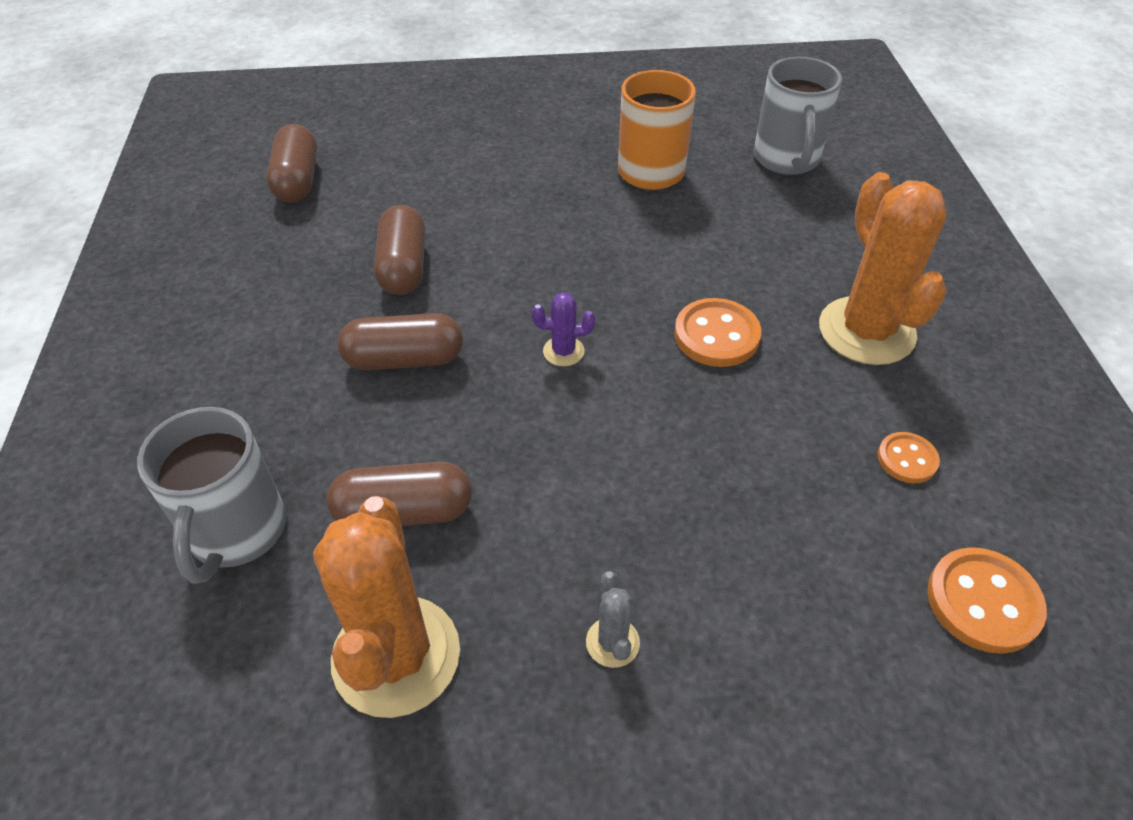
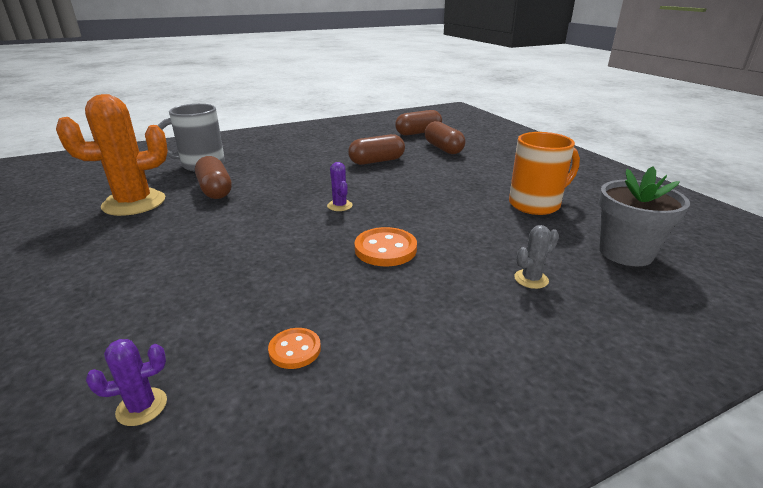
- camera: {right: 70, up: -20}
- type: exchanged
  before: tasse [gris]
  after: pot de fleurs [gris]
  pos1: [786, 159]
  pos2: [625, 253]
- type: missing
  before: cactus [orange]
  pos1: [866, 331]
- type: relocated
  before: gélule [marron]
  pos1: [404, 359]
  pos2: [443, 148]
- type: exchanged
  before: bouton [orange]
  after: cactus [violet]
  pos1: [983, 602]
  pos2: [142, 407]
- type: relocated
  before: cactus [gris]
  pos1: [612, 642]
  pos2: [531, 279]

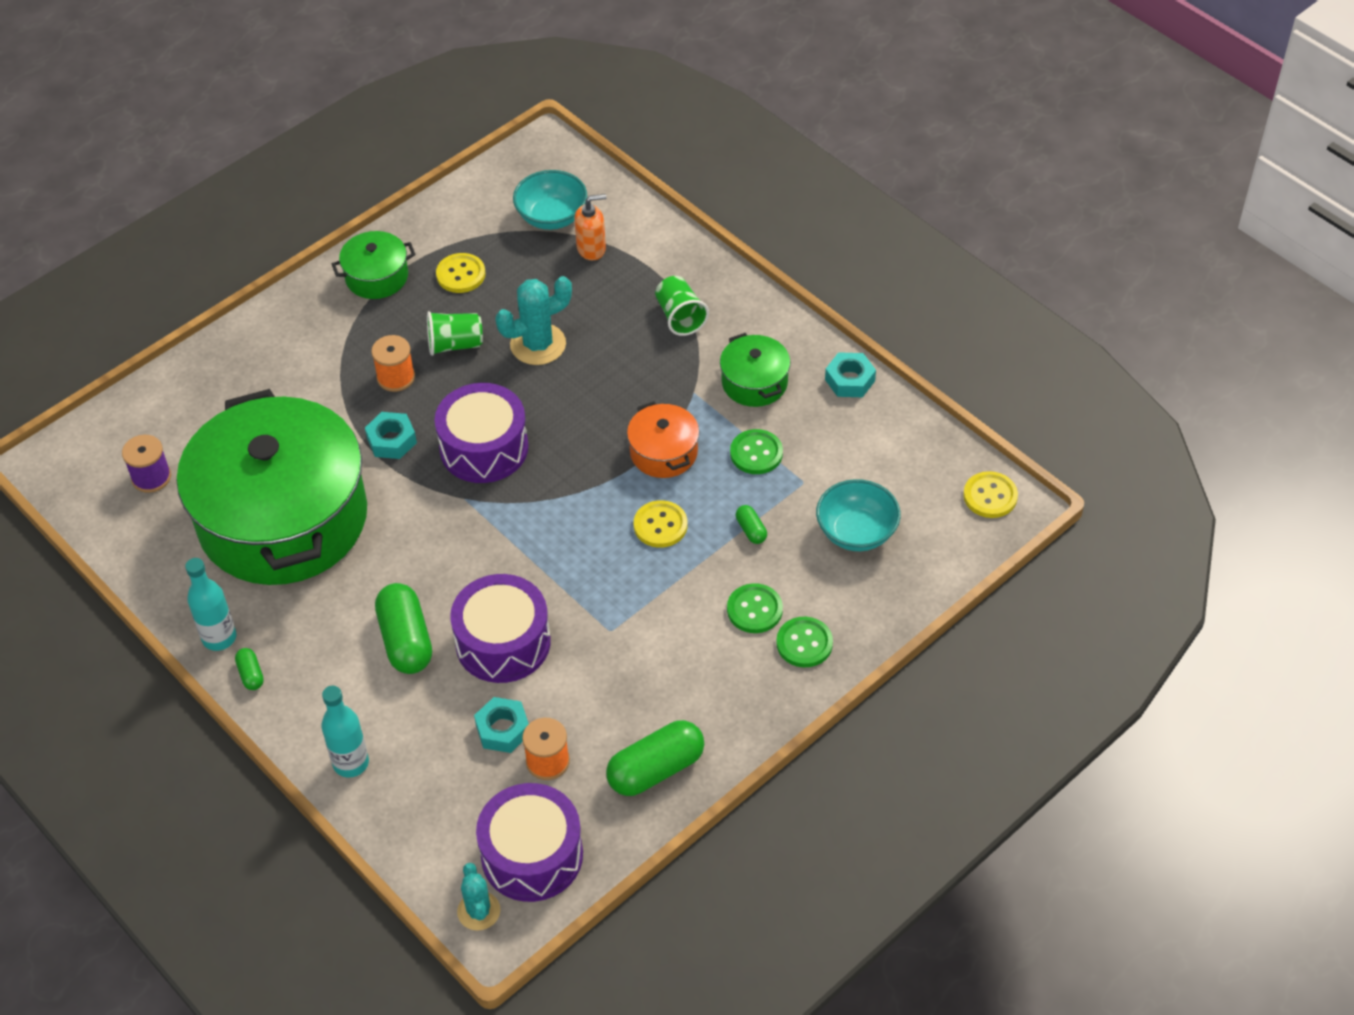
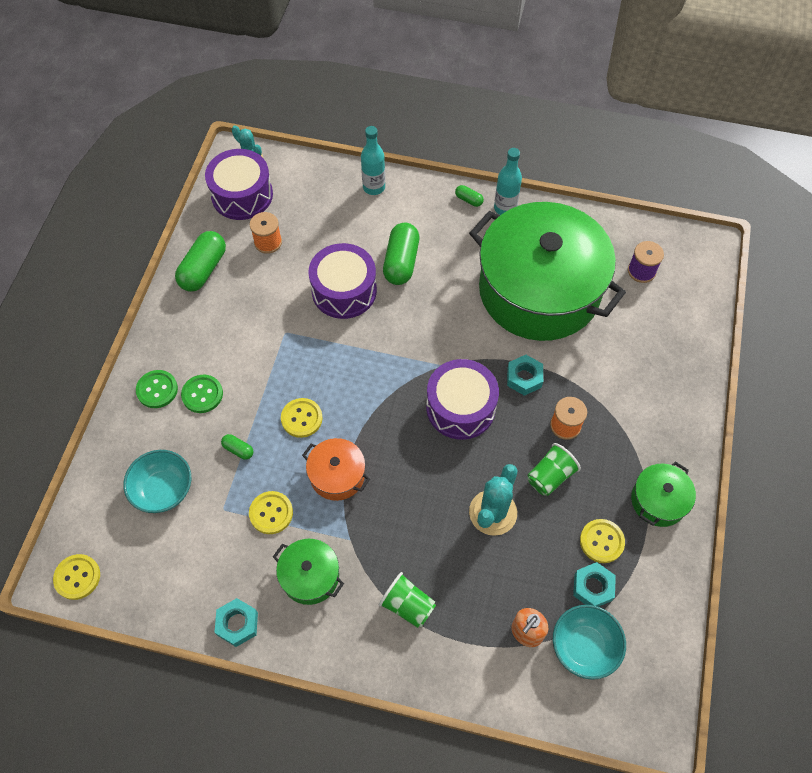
- camera: {right: 145, up: 10}
- type: colour
  before: bouton [vert]
  after: bouton [jaune]
  pos1: [756, 453]
  pos2: [271, 513]
- type: spun
  before: gélule [vert]
  pos1: [406, 640]
  pos2: [401, 262]
  turn: 60
- type: relocated
  before: écrou [turquoise]
  pos1: [503, 729]
  pos2: [592, 587]

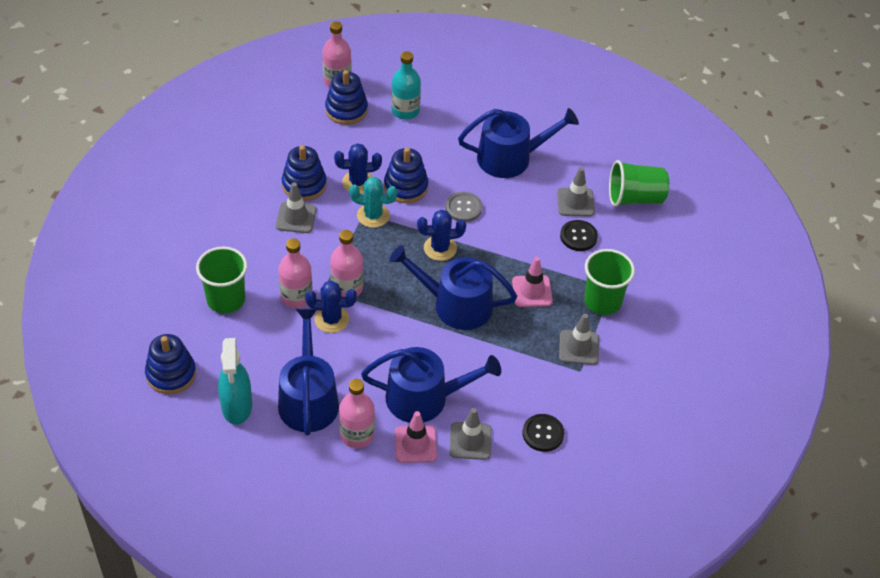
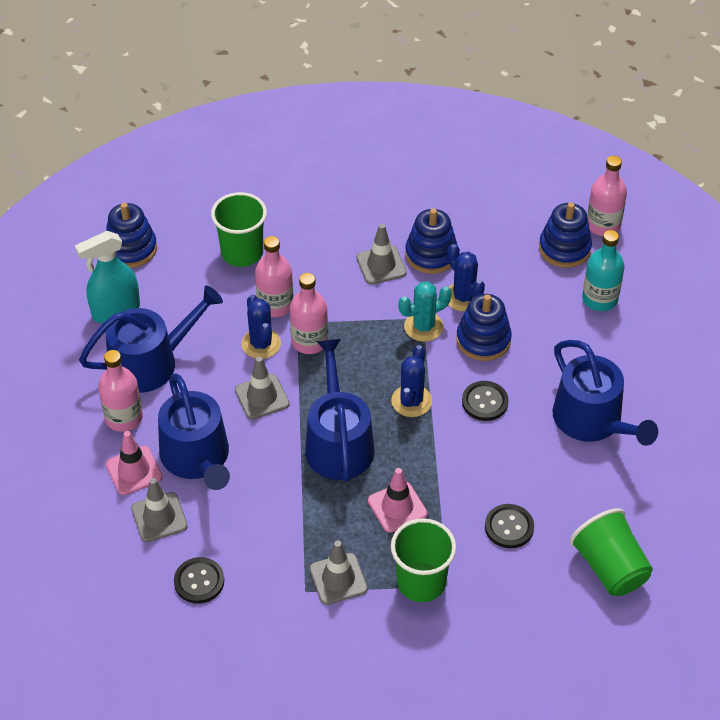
- camera: {right: 70, up: 0}
- type: relocated
  before: cône de chantier [gris]
  pos1: [575, 202]
  pos2: [262, 397]
- type: spun
  before: cactus [turquoise]
  pos1: [373, 215]
  pos2: [423, 326]
  turn: 75
- type: colour
  before: bouton [gris]
  after: bouton [noir]
  pos1: [463, 208]
  pos2: [485, 402]
- type: spun
  before: cactus [bleu]
  pos1: [440, 248]
  pos2: [411, 401]
  turn: 45

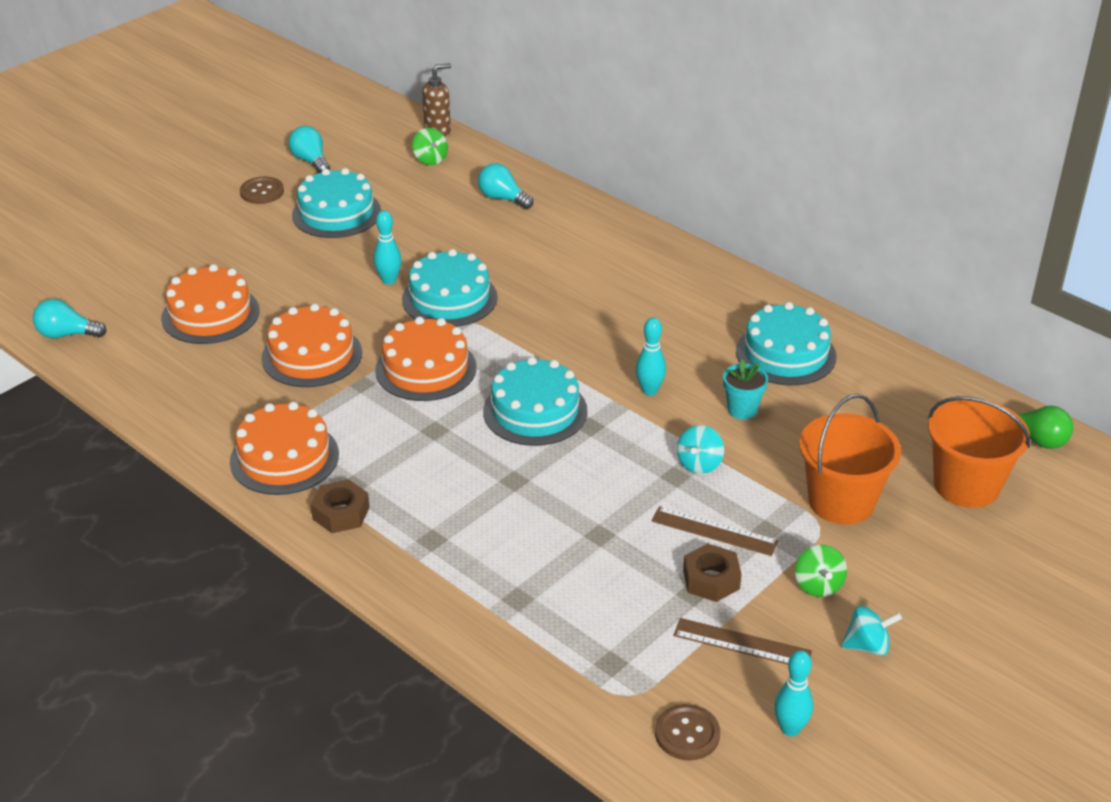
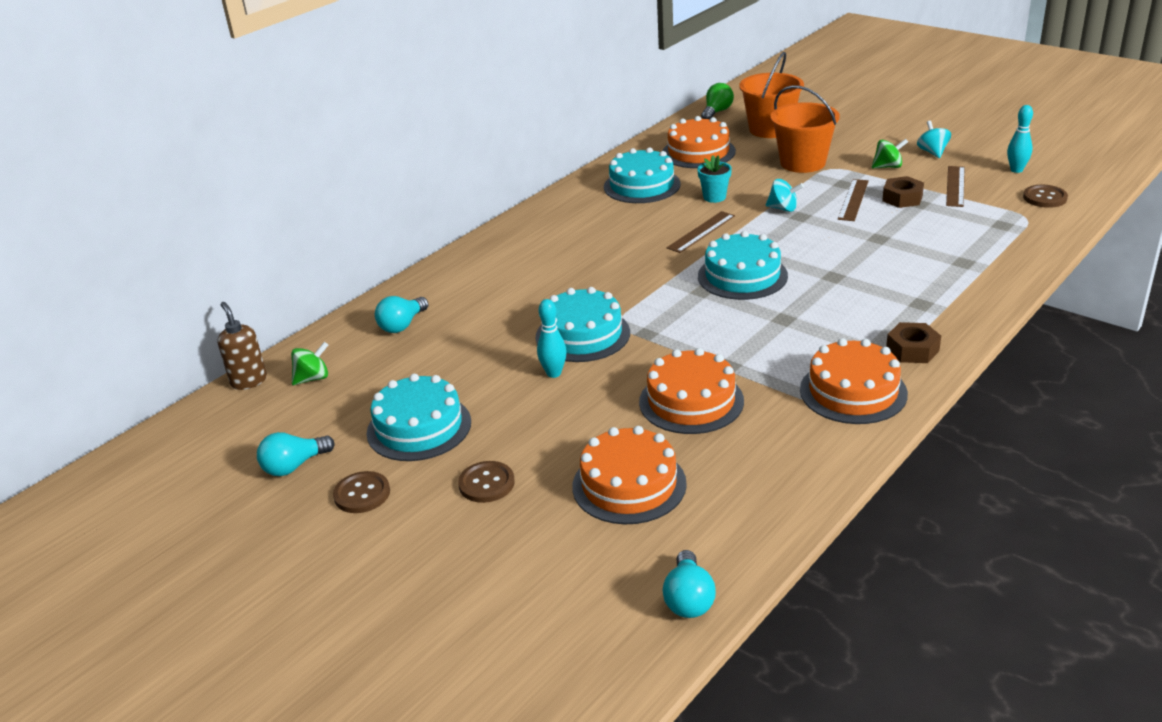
- camera: {right: -90, up: -5}
- type: relocated
  before: gâteau [orange]
  pos1: [426, 369]
  pos2: [698, 152]
- type: exchanged
  before: quille [turquoise]
  after: règle [marron]
  pos1: [649, 390]
  pos2: [701, 232]
- type: appeared
  after: bouton [marron]
  pos2: [486, 483]

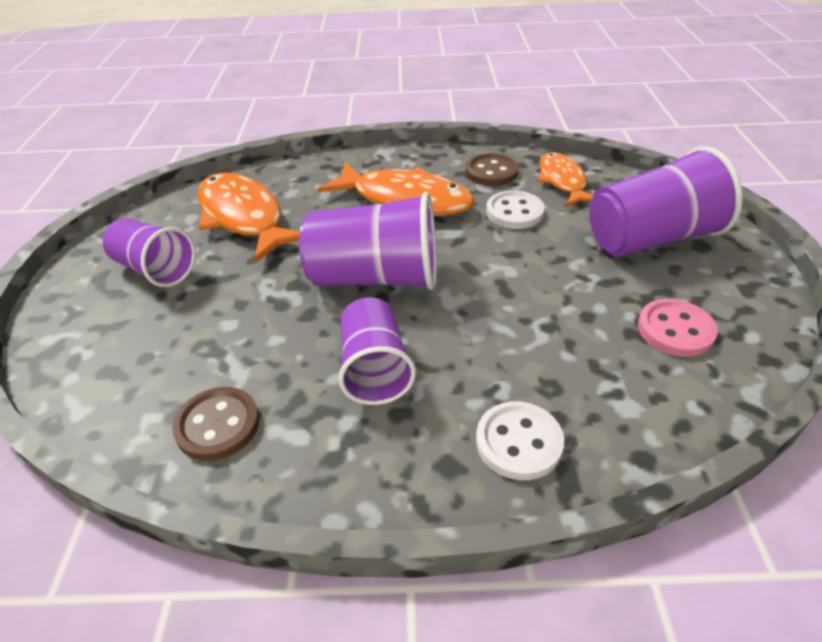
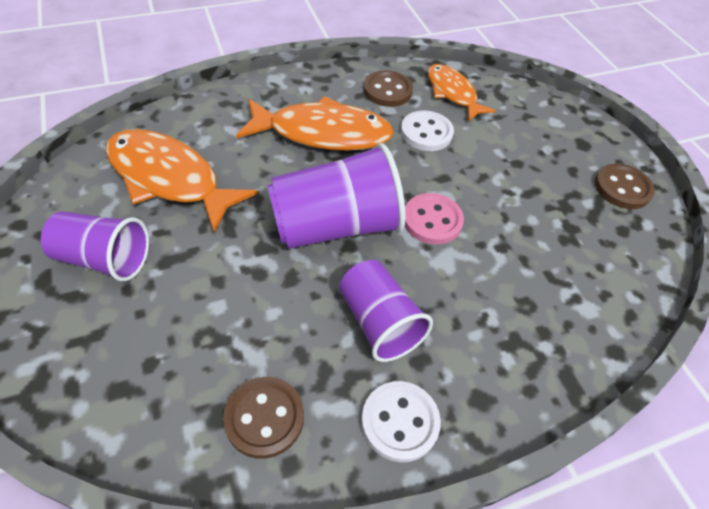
- camera: {right: -25, up: 10}
- type: missing
  before: gobelet [violet]
  pos1: [651, 239]
- type: relocated
  before: bouton [rose]
  pos1: [675, 330]
  pos2: [432, 220]
- type: relocated
  before: bouton [blanc]
  pos1: [518, 442]
  pos2: [400, 422]
- type: appeared
  after: bouton [marron]
  pos2: [622, 188]

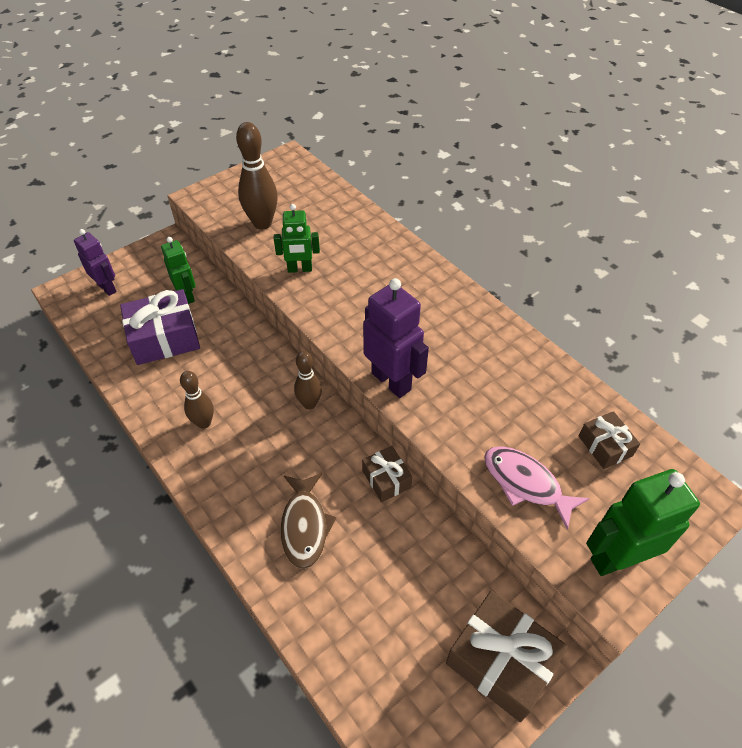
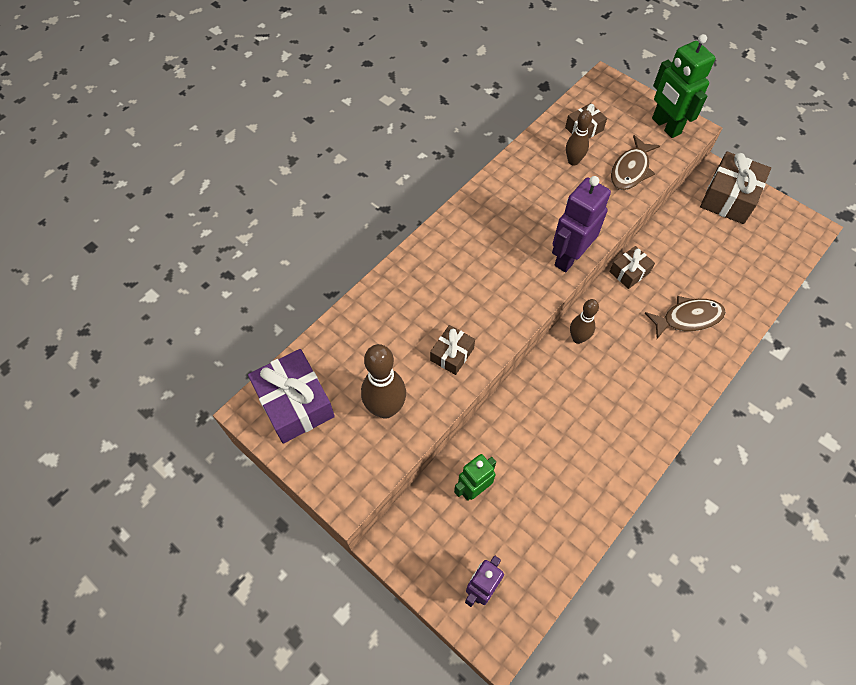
- camera: {right: -100, up: 10}
- type: exchanged
  before: robot [vert]
  after: cadeau [marron]
  pos1: [300, 269]
  pos2: [452, 354]
- type: relocated
  before: cadeau [violet]
  pos1: [164, 338]
  pos2: [295, 403]
- type: relocated
  before: quille [marron]
  pos1: [204, 423]
  pos2: [573, 161]
- type: colour
  before: poisson [rose]
  after: poisson [marron]
  pos1: [526, 483]
  pos2: [631, 170]

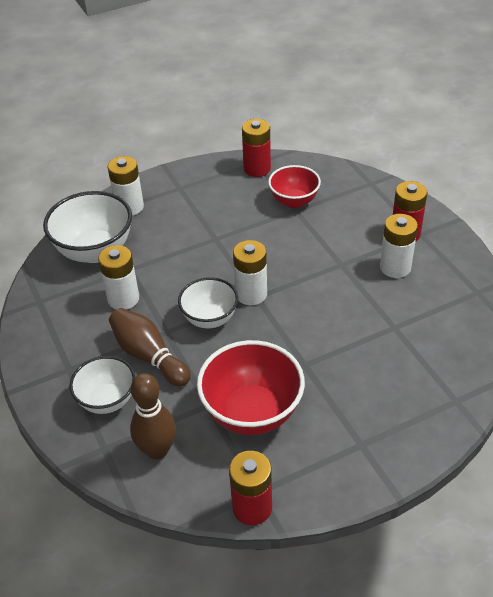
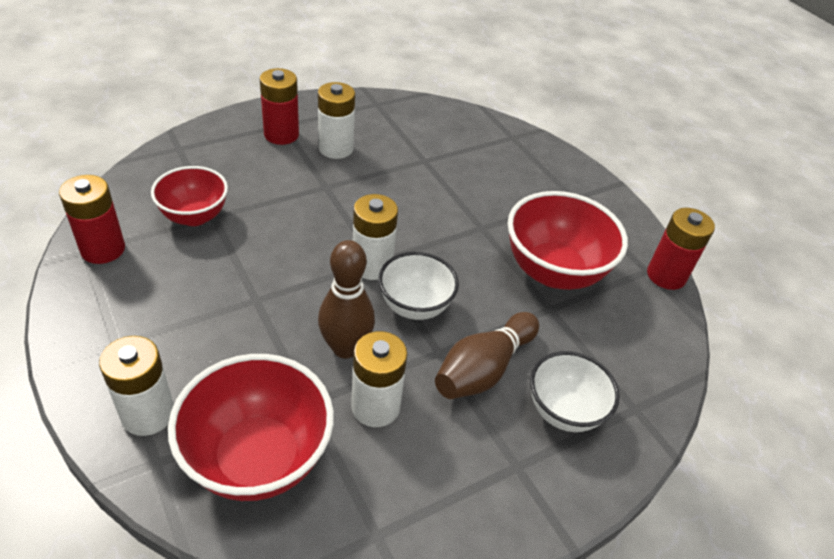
- camera: {right: -100, up: 0}
- type: colour
  before: bol [blanc]
  after: bol [rouge]
  pos1: [95, 251]
  pos2: [258, 458]
- type: relocated
  before: quille [marron]
  pos1: [157, 450]
  pos2: [345, 348]

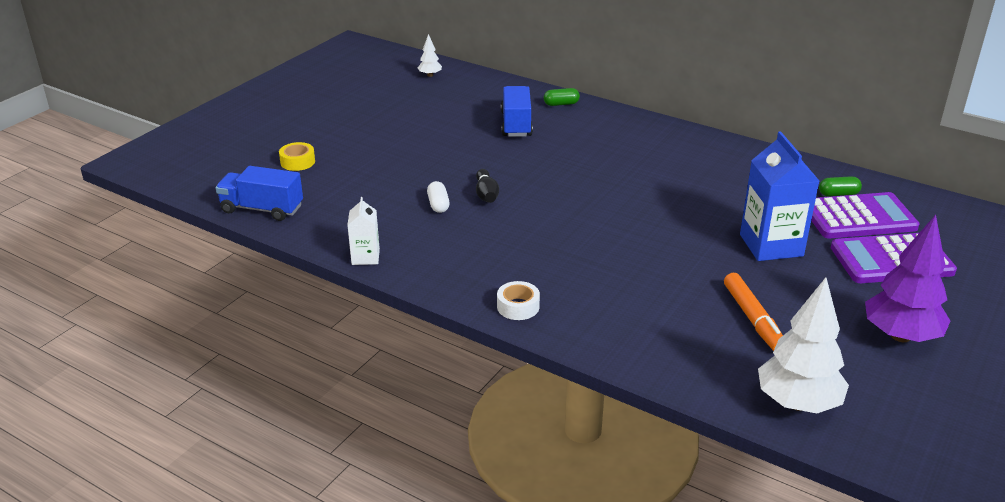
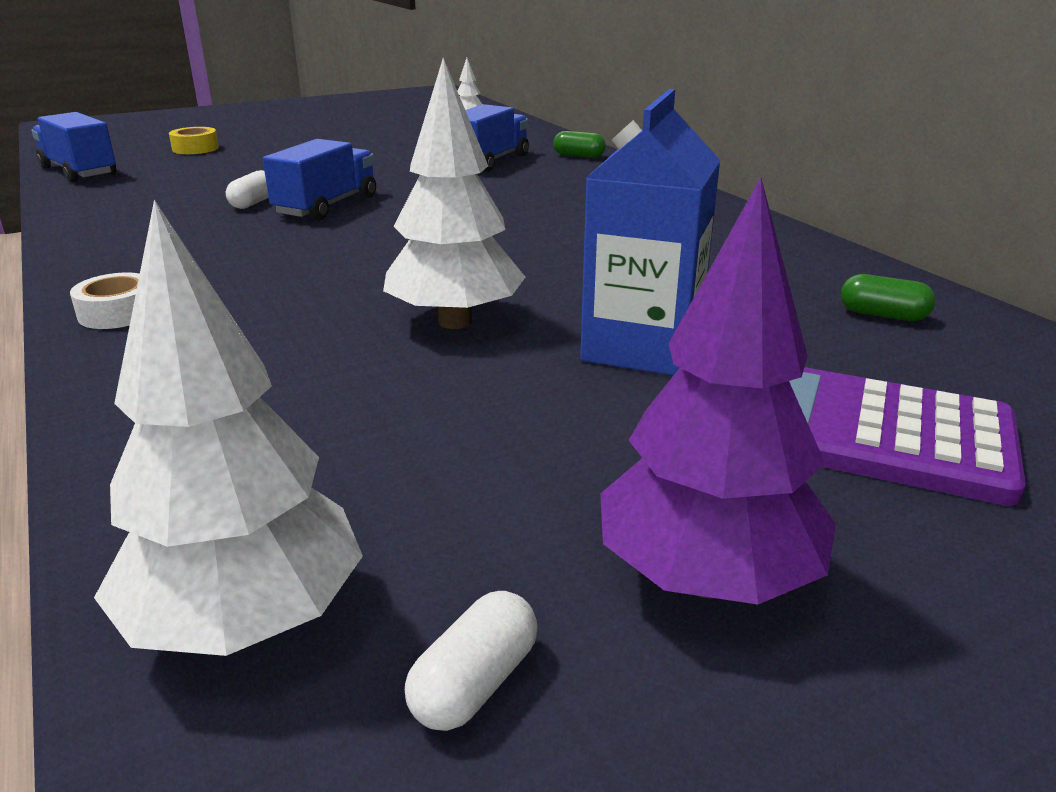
- camera: {right: 30, up: -5}
- type: exchanged
  before: quille [noir]
  after: camion [bleu]
  pos1: [486, 194]
  pos2: [326, 206]
- type: missing
  before: calculatrice [violet]
  pos1: [858, 217]
- type: missing
  before: brique de lait [blanc]
  pos1: [365, 257]
- type: missing
  before: feutre [orange]
  pos1: [753, 319]
- type: appeared
  after: arbre [blanc]
  pos2: [455, 322]
- type: appeared
  after: gélule [blanc]
  pos2: [475, 683]

